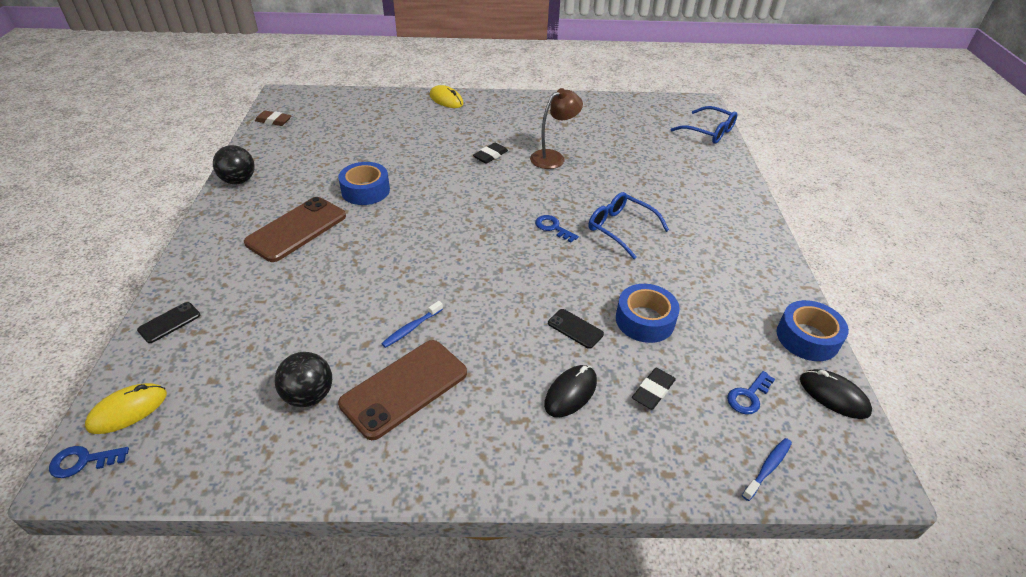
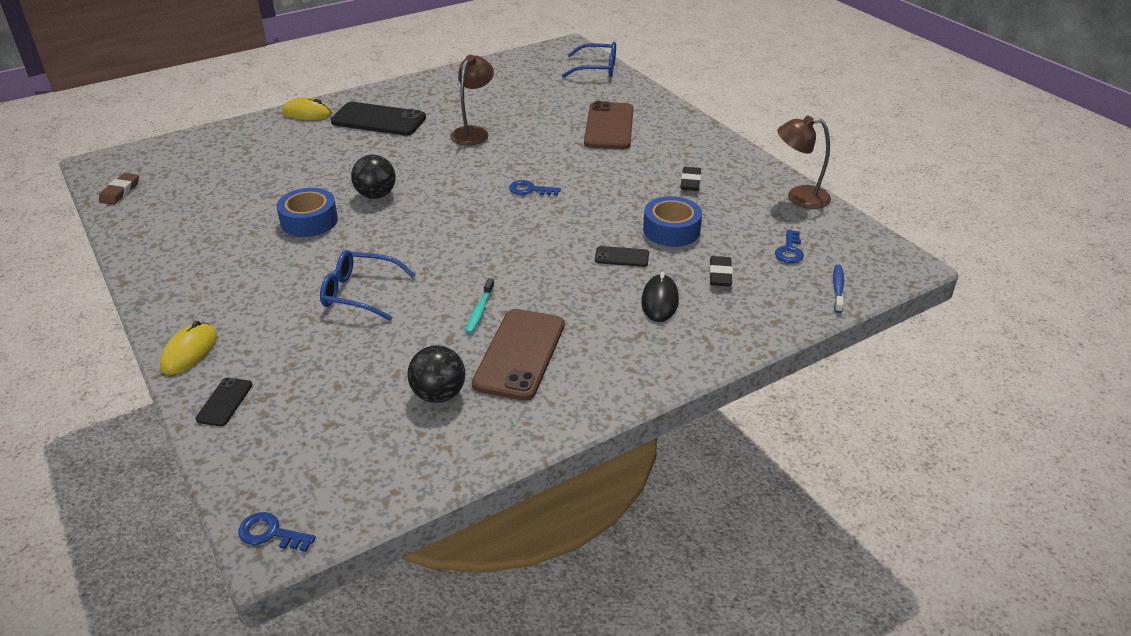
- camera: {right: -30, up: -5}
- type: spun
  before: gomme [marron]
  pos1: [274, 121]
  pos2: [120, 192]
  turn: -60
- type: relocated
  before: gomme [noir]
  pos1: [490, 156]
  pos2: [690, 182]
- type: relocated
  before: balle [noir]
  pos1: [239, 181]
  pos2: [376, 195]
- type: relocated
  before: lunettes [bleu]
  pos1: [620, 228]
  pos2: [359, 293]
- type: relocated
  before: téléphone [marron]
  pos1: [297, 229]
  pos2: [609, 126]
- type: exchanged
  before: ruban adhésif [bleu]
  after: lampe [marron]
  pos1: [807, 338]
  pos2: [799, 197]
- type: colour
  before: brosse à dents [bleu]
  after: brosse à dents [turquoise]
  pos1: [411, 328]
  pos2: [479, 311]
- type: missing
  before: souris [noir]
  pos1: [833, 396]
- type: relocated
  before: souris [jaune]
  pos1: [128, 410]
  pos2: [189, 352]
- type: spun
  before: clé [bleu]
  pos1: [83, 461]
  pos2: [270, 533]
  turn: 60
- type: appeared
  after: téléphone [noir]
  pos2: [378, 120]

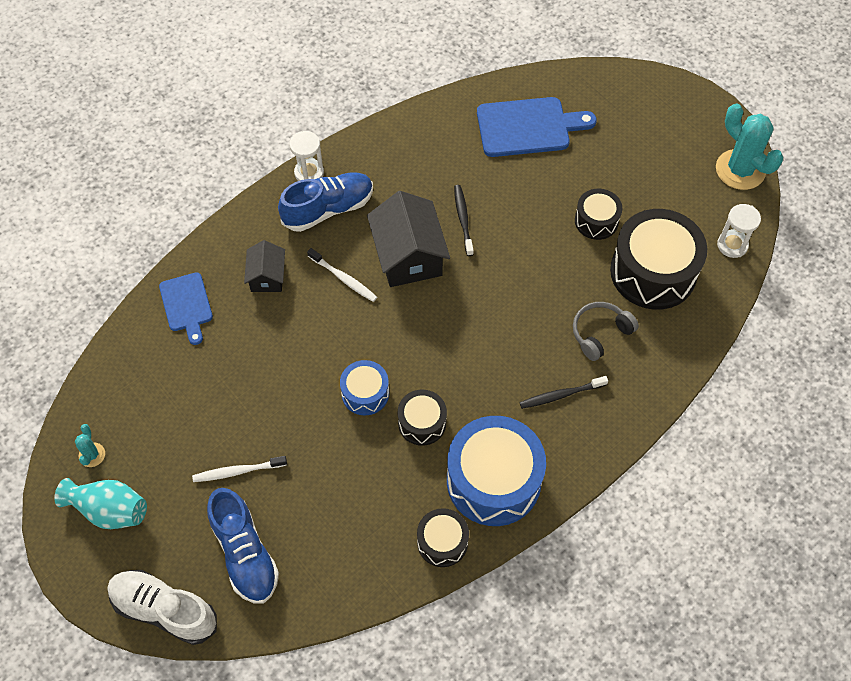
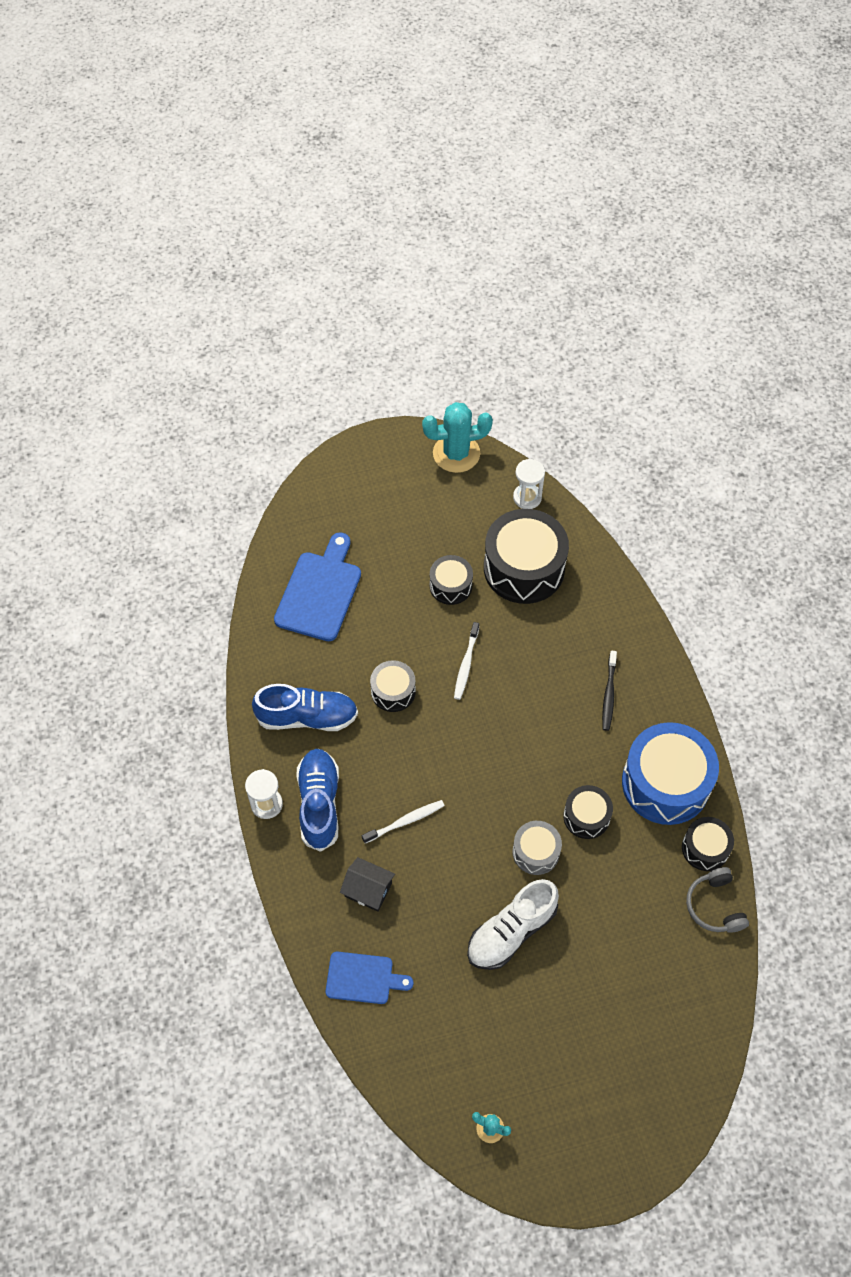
- camera: {right: -65, up: 0}
- type: exchanged
  before: brosse à dents [noir]
  after: tambour [noir]
  pos1: [463, 219]
  pos2: [393, 691]
- type: missing
  before: maison [noir]
  pos1: [408, 256]
- type: relocated
  before: casque audio [gris]
  pos1: [600, 333]
  pos2: [714, 906]
- type: colour
  before: tambour [bleu]
  after: tambour [gris]
  pos1: [365, 393]
  pos2: [536, 852]
- type: relocated
  before: brosse à dents [blanc]
  pos1: [238, 471]
  pos2: [466, 664]
- type: missing
  before: vase [turquoise]
  pos1: [109, 510]
- type: relocated
  before: chaussure [bleu]
  pos1: [245, 553]
  pos2: [307, 717]
- type: relocated
  before: chaussure [blanc]
  pos1: [164, 610]
  pos2: [511, 931]

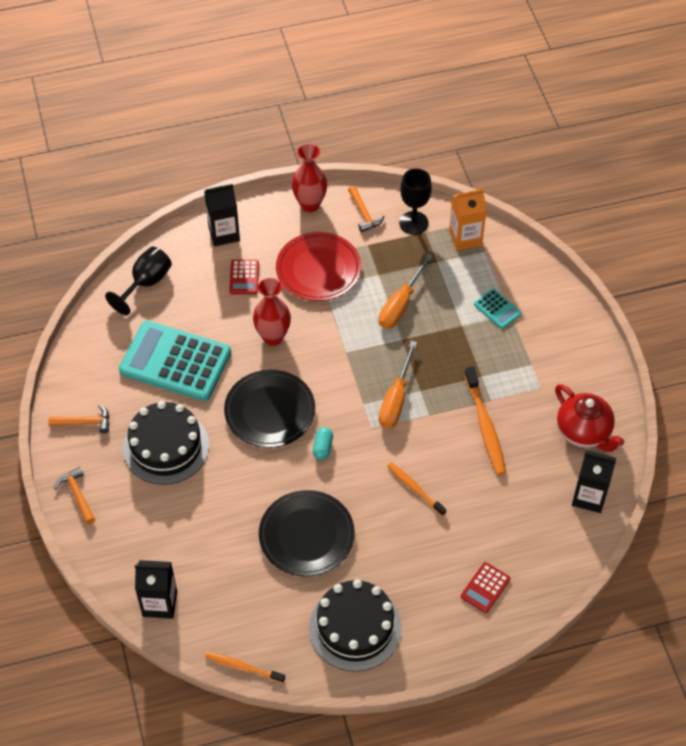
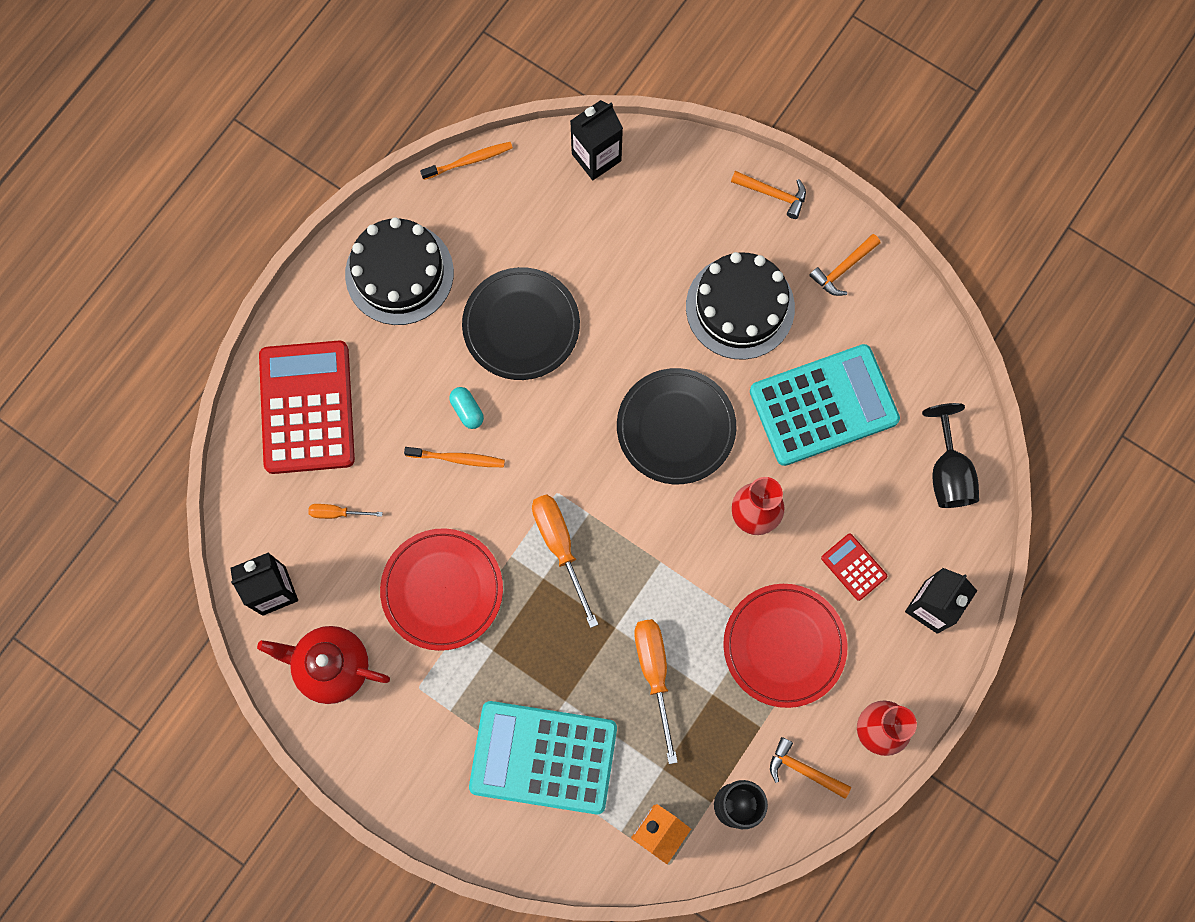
- camera: {right: 140, up: 20}
- type: size
  before: calculatrice [turquoise]
  pos1: [497, 309]
  pos2: [543, 757]
  scale: 2.29
- type: exchanged
  before: brosse à dents [orange]
  after: assiette [rouge]
  pos1: [485, 426]
  pos2: [442, 590]
- type: relocated
  before: gélule [turquoise]
  pos1: [323, 448]
  pos2: [467, 410]
- type: size
  before: calculatrice [rouge]
  pos1: [485, 588]
  pos2: [307, 407]
  scale: 2.29
- type: appeared
  after: tournevis [orange]
  pos2: [337, 513]

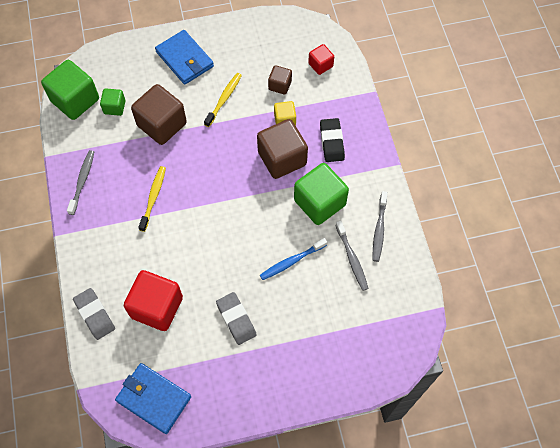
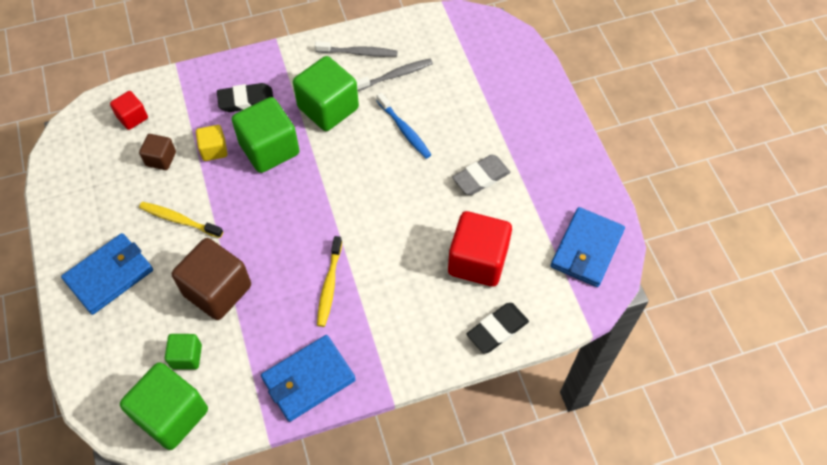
- camera: {right: -95, up: -5}
- type: colour
  before: cube [marron]
  after: cube [vert]
  pos1: [282, 158]
  pos2: [269, 149]
- type: exchanged
  before: brosse à dents [gris]
  after: portefeuille [bleu]
  pos1: [82, 181]
  pos2: [308, 379]
- type: spun
  before: brosse à dents [jaune]
  pos1: [153, 197]
  pos2: [329, 285]
  turn: -90
- type: colour
  before: gomme [gris]
  after: gomme [noir]
  pos1: [94, 315]
  pos2: [497, 330]

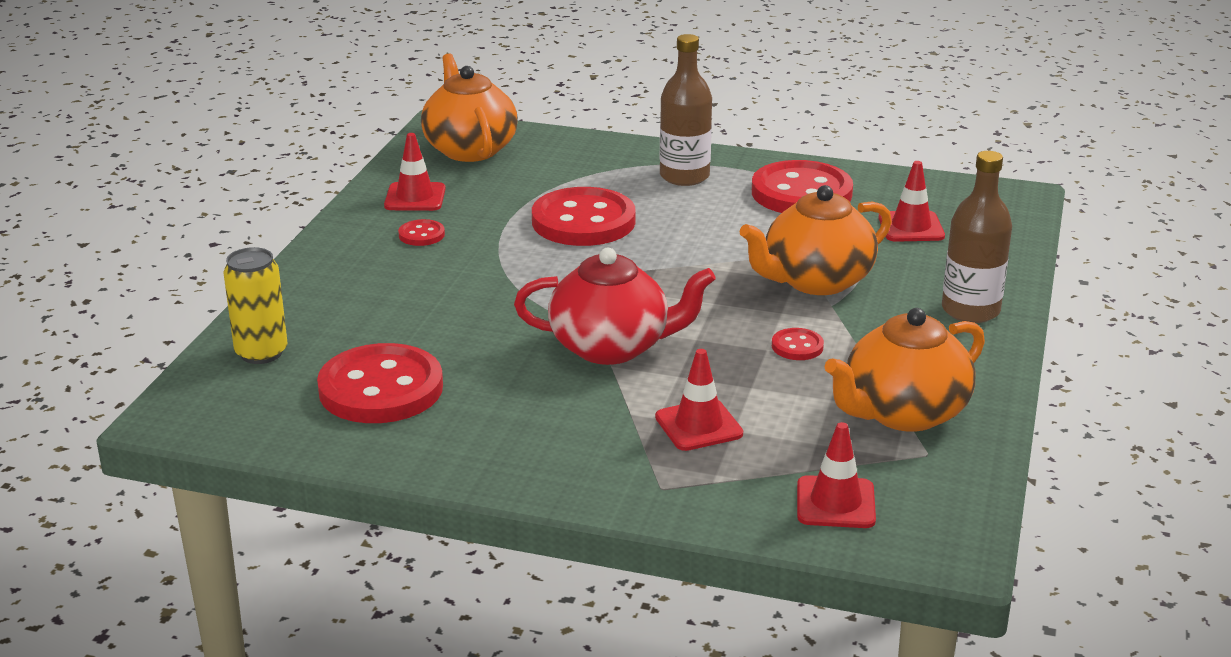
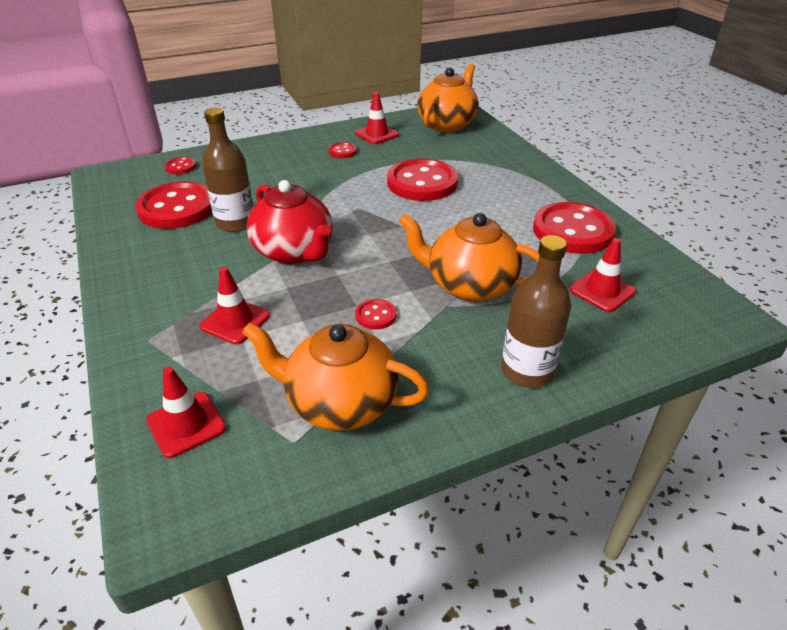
- camera: {right: 50, up: 10}
- type: relocated
  before: bouteille [marron]
  pos1: [684, 176]
  pos2: [235, 223]
- type: exchanged
  before: canette [jaune]
  after: bouton [rouge]
  pos1: [261, 353]
  pos2: [180, 167]

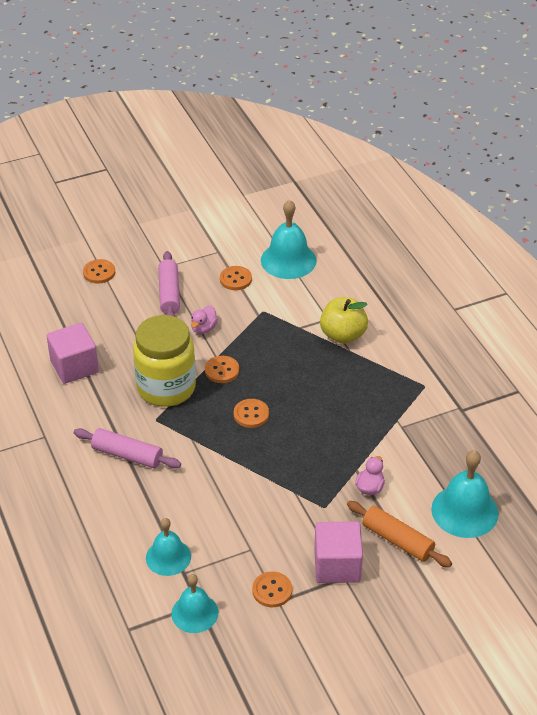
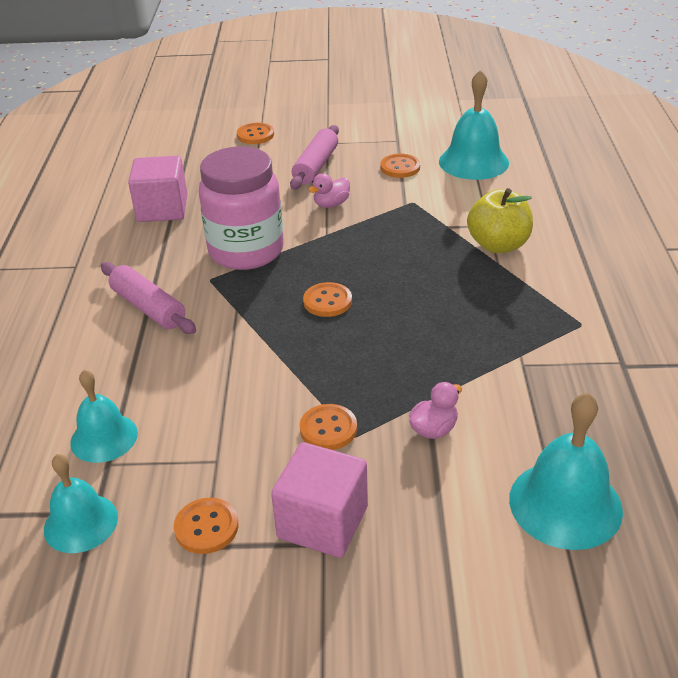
- camera: {right: 25, up: -5}
- type: colour
  before: bocal [jaune]
  after: bocal [rose]
  pos1: [166, 388]
  pos2: [246, 251]
- type: relocated
  before: bouton [orange]
  pos1: [222, 370]
  pos2: [328, 429]
- type: missing
  before: rouleau à pâtisserie [orange]
  pos1: [397, 540]

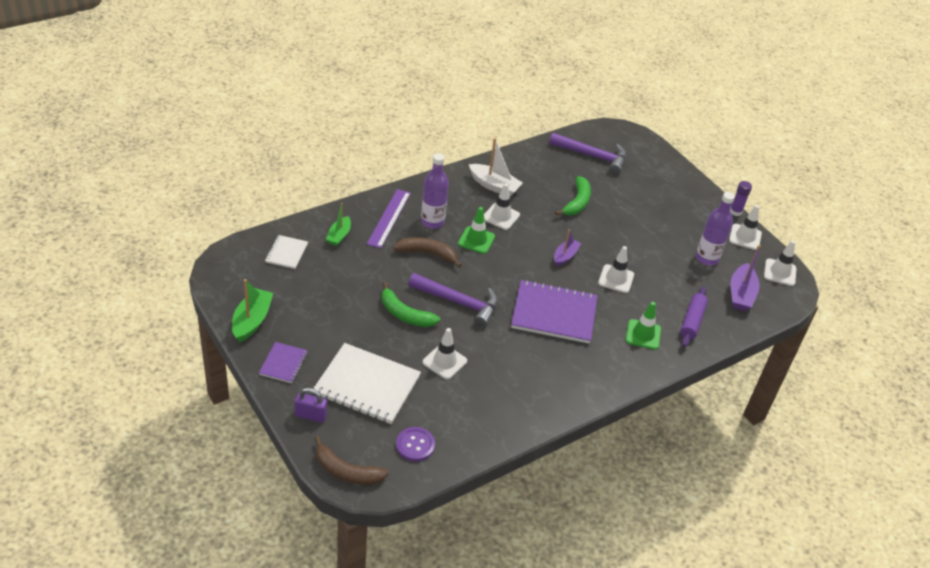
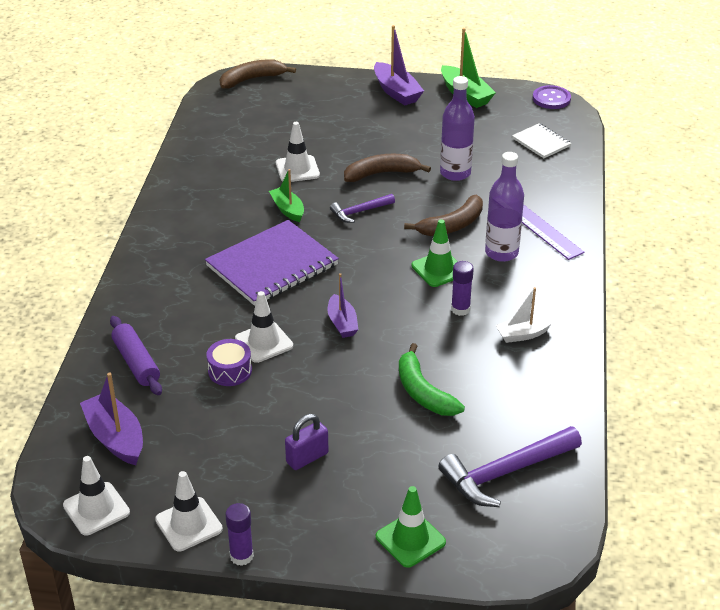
- camera: {right: 135, up: -5}
- type: size
  before: bateau [blanc]
  pos1: [494, 186]
  pos2: [523, 334]
  scale: 0.66
- type: exchanged
  before: cône de chantier [blanc]
  after: bâton de colle [violet]
  pos1: [501, 216]
  pos2: [460, 309]
- type: relocated
  before: bouteille [violet]
  pos1: [707, 258]
  pos2: [455, 173]
- type: relocated
  before: bateau [vert]
  pos1: [339, 236]
  pos2: [288, 209]
- type: size
  before: marteau [violet]
  pos1: [458, 302]
  pos2: [359, 212]
  scale: 0.56
- type: colour
  before: banane [vert]
  after: banane [marron]
  pos1: [405, 314]
  pos2: [382, 174]
- type: relocated
  before: cône de chantier [vert]
  pos1: [643, 334]
  pos2: [410, 539]
- type: exchanged
  before: carnet [violet]
  after: bateau [violet]
  pos1: [283, 363]
  pos2: [396, 92]
- type: missing
  before: carnet [blanc]
  pos1: [367, 385]
- type: relocated
  before: cadenas [violet]
  pos1: [311, 415]
  pos2: [307, 458]
- type: relocated
  before: bouton [violet]
  pos1: [415, 445]
  pos2: [551, 99]
- type: appeared
  after: tambour [violet]
  pos2: [230, 371]

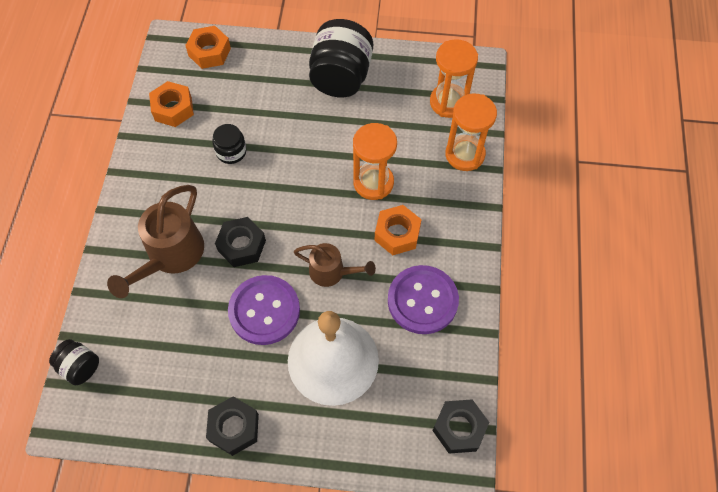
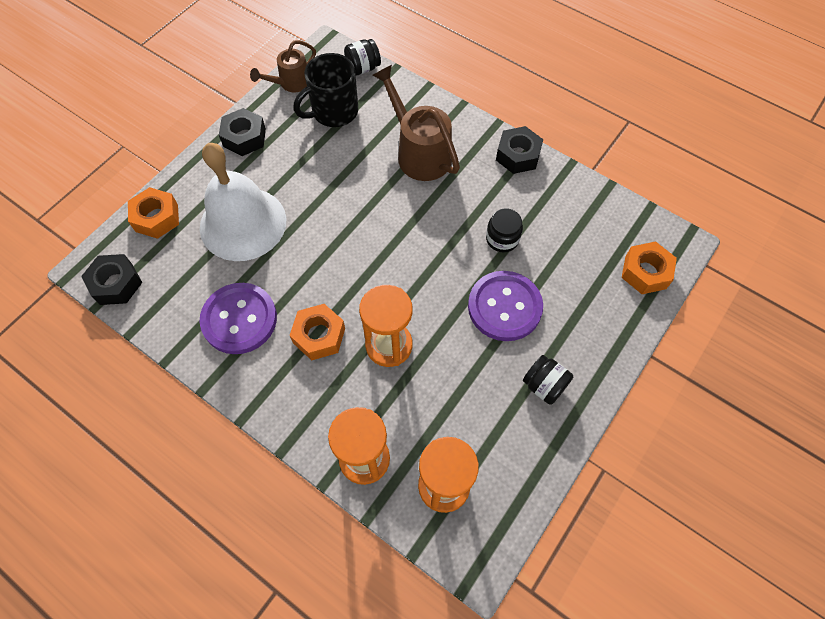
- camera: {right: 120, up: 0}
- type: size
  before: bocal [noir]
  pos1: [341, 77]
  pos2: [544, 385]
  scale: 0.51
- type: relocated
  before: écrou [orange]
  pos1: [173, 109]
  pos2: [156, 218]
- type: relocated
  before: écrou [noir]
  pos1: [242, 245]
  pos2: [518, 155]
- type: relocated
  before: arrosoir [marron]
  pos1: [332, 272]
  pos2: [291, 83]
- type: relocated
  before: bouton [violet]
  pos1: [264, 311]
  pos2: [504, 307]
- type: appeared
  after: tasse [noir]
  pos2: [333, 112]

